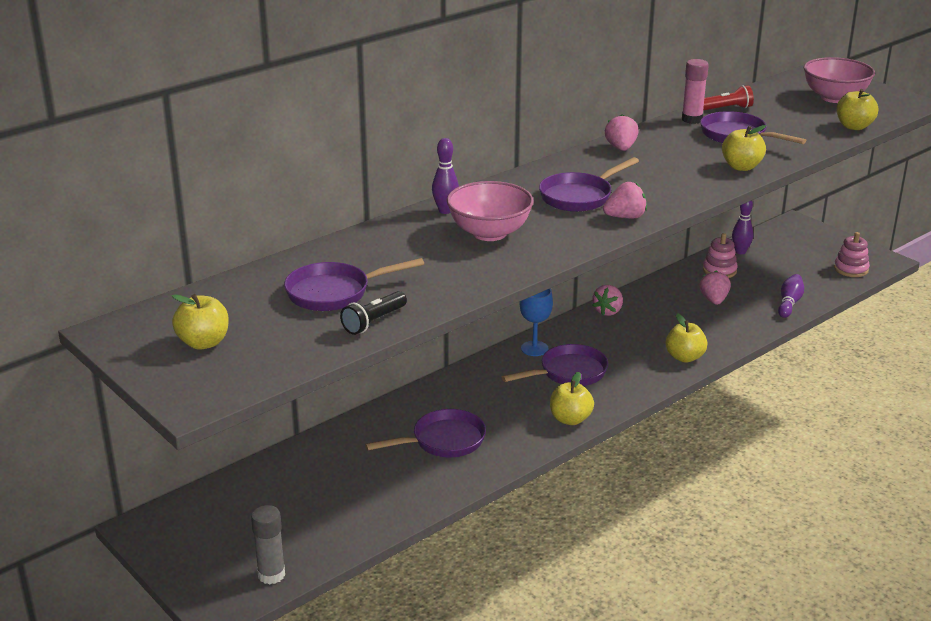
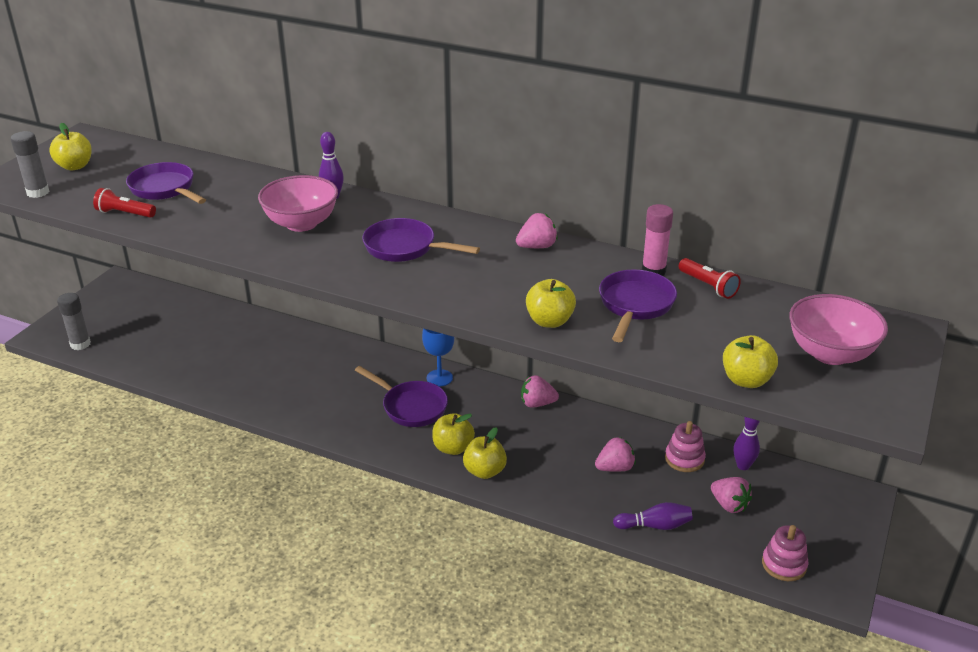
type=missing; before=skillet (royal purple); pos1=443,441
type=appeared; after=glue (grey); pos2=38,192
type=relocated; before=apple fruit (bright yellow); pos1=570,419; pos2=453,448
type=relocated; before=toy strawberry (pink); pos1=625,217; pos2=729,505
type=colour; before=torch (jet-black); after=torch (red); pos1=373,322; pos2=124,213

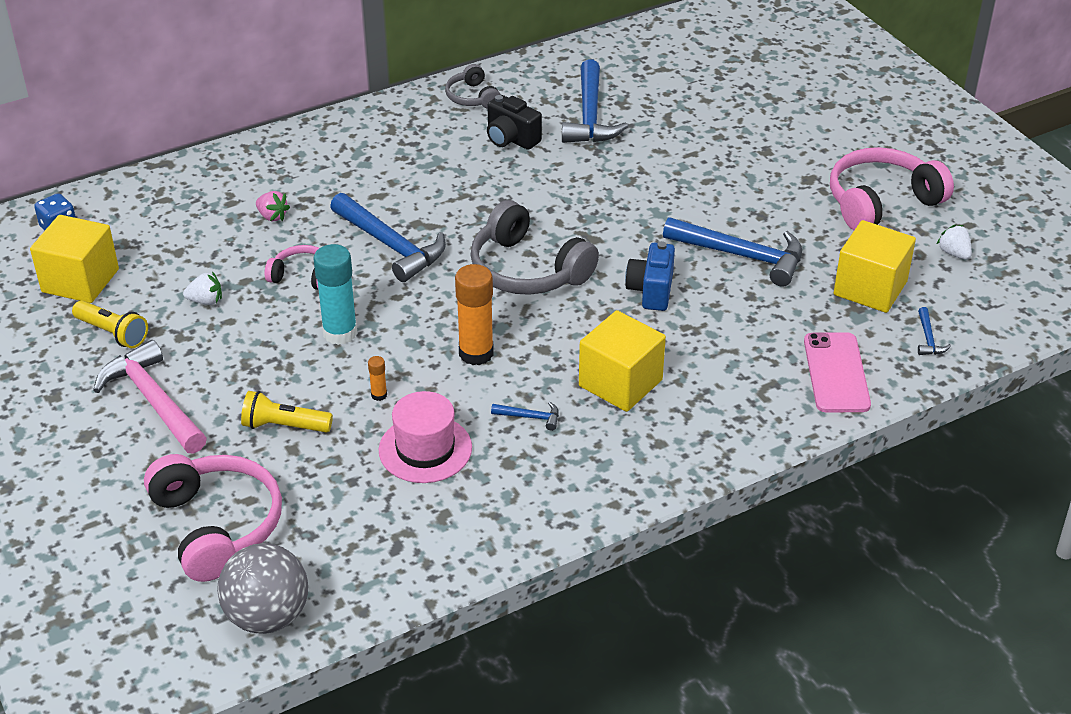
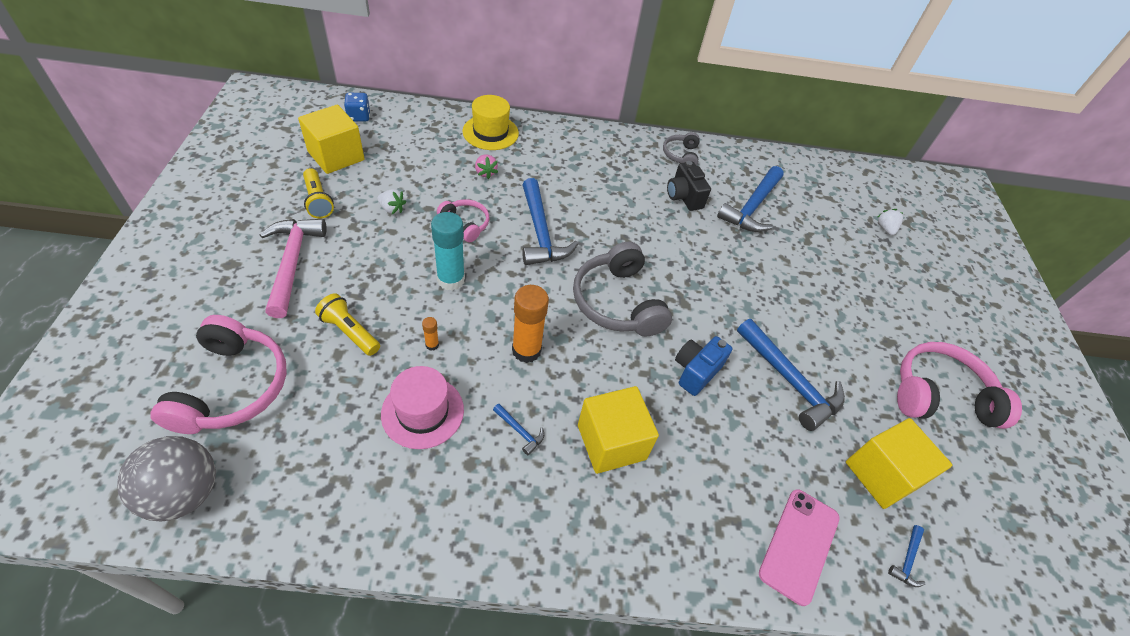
type=appeared; after=tall hat (bright yellow); pos2=490,132
type=relocated; before=toy strawberry (pure white); pos1=954,253; pos2=885,228

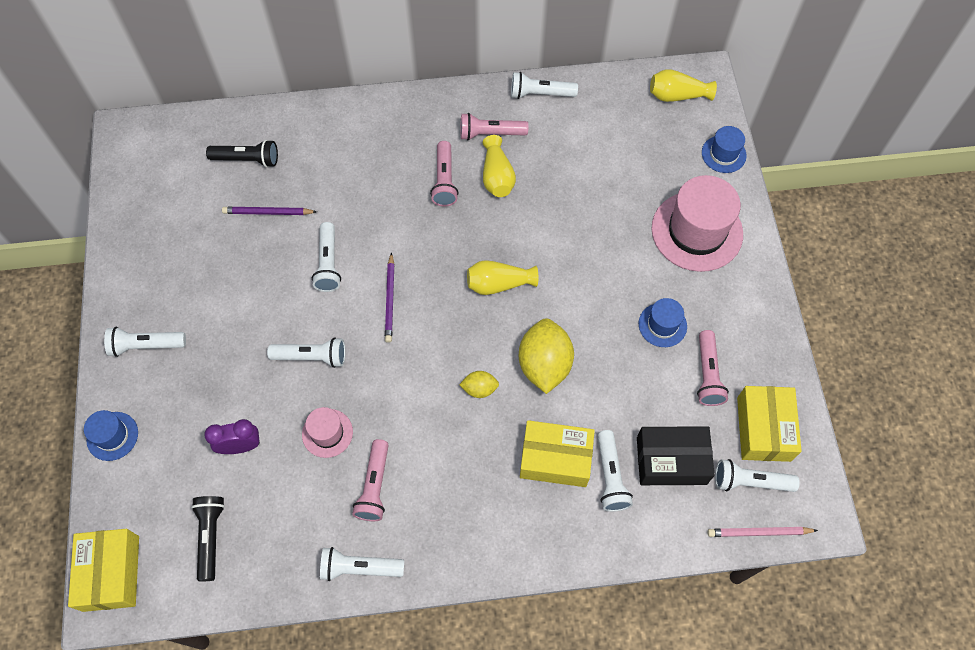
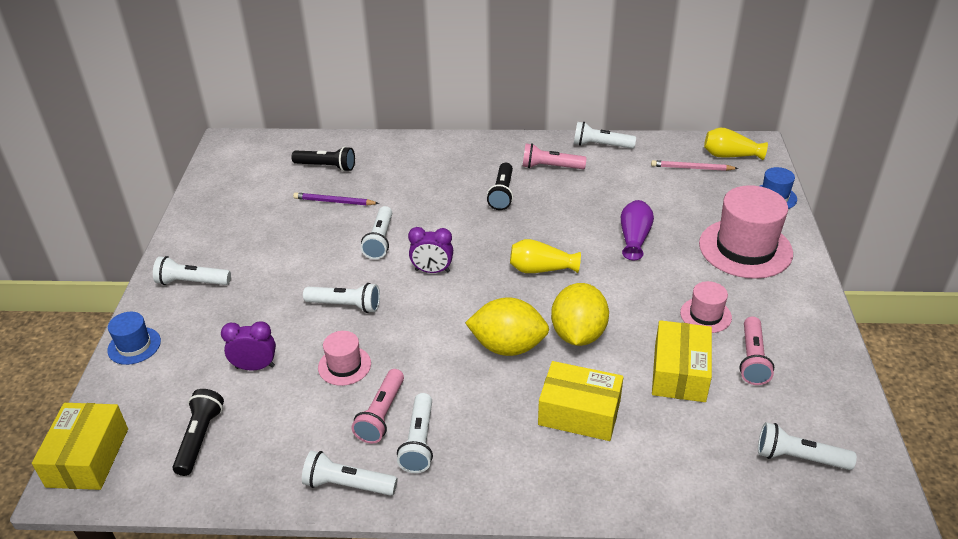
type=missing; before=tall vase (bright yellow); pos1=497,176
type=missing; before=box (jet-black); pos1=671,460
type=appeared; after=tall vase (royal purple); pos2=634,238
type=relocated; before=torch (pure white); pos1=610,476; pos2=419,441
type=relocated; before=lead pencil (pink); pos1=759,532; pos2=692,168
type=relocated; before=box (bright yellow); pos1=763,429; pos2=679,373
type=exchanged; before=lead pencil (royal purple); after=bedside clock (royal purple); pos1=390,299; pos2=432,271
type=colour; before=torch (pink); after=torch (jet-black); pos1=444,180; pos2=502,194
type=colour; before=tall hat (blue); after=tall hat (pink); pos1=662,325; pos2=705,315
type=size; before=lemon (bright yellow); pos1=479,389; pos2=508,346; scale=2.02

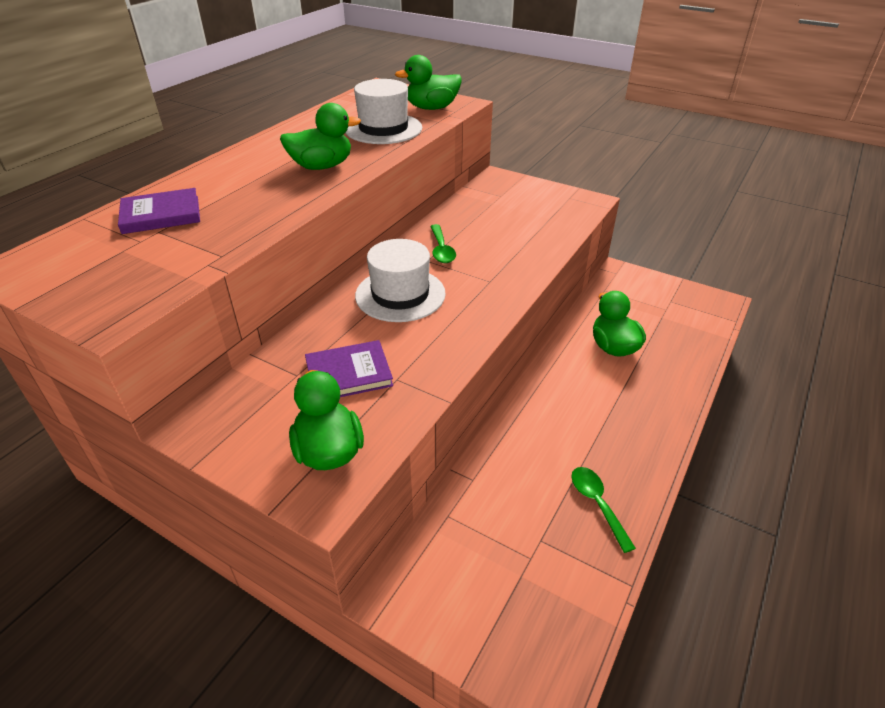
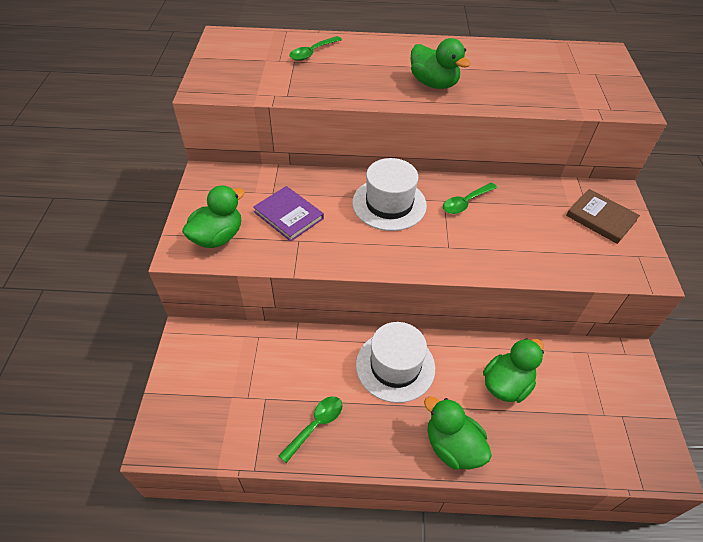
type=appeared; after=hardback (brown); pos2=601,218
type=relocated; before=tall hat (pure white); pos1=383,129; pos2=395,366
type=relocated; before=rubber duck (green); pos1=431,108; pos2=452,446
type=exchanged; before=hardback (royal purple); after=teaspoon (green); pos1=161,215; pos2=312,53

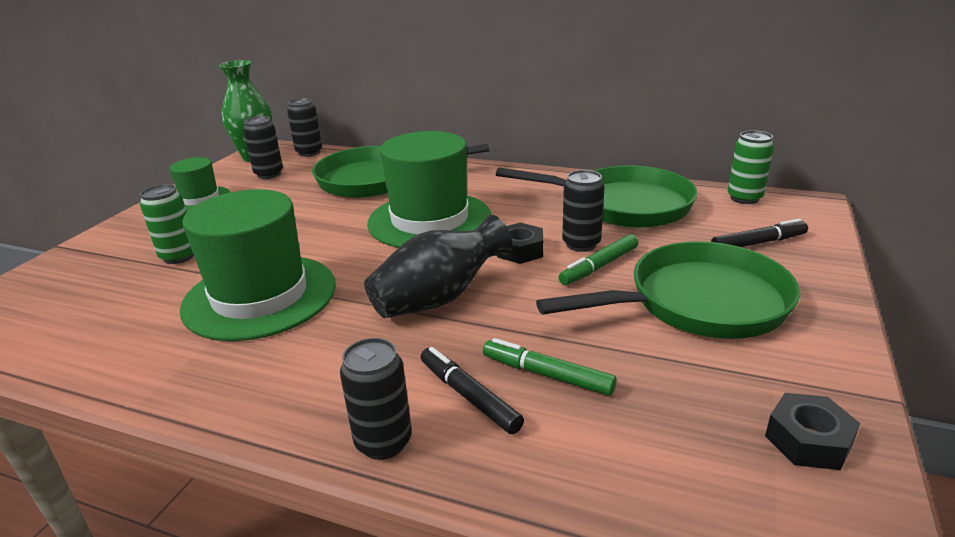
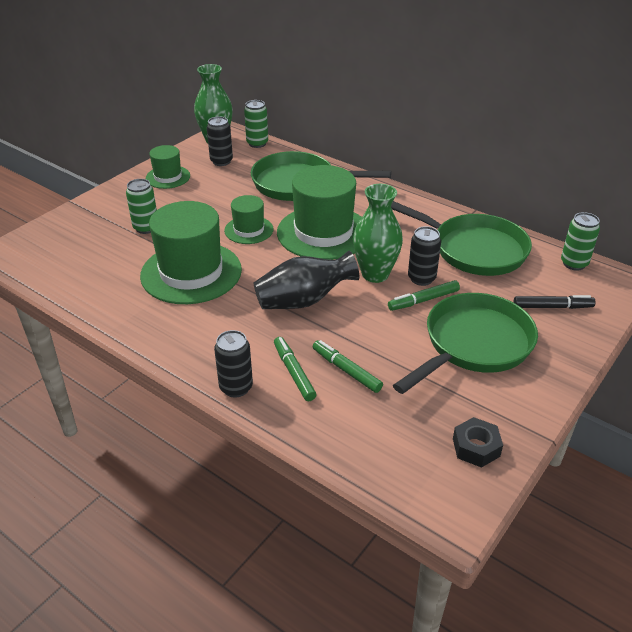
type=appeared; after=tall hat (green); pos2=249,230
type=exchanged; before=hex nut (jet-black); after=tall vase (green); pos1=520,250; pos2=375,274
type=colour; before=tin (jet-black); after=tin (green); pos1=309,152; pos2=257,143
type=colour; before=marker (jet-black); after=marker (green); pos1=469,396; pos2=294,372
type=spun; before=skillet (green); pos1=698,303; pos2=474,344; turn=-45

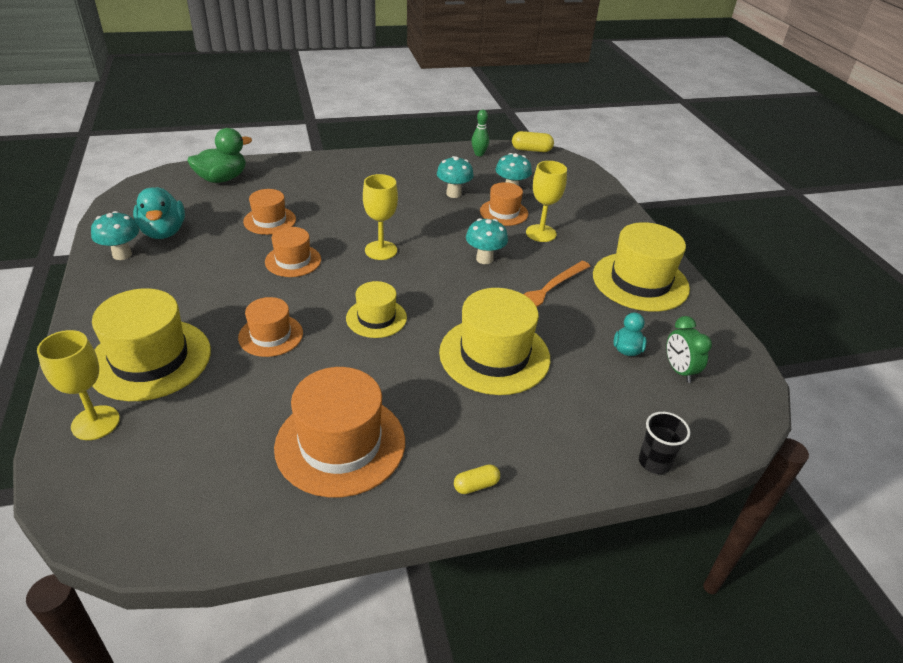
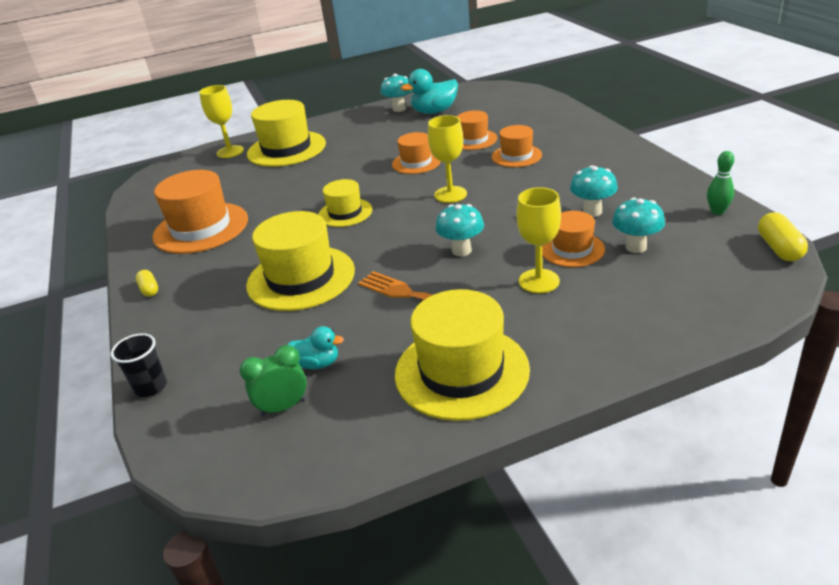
type=missing; before=rubber duck (green); pos1=222,179
type=relocated; before=tall hat (orange-coloured); pos1=271,335; pos2=516,156

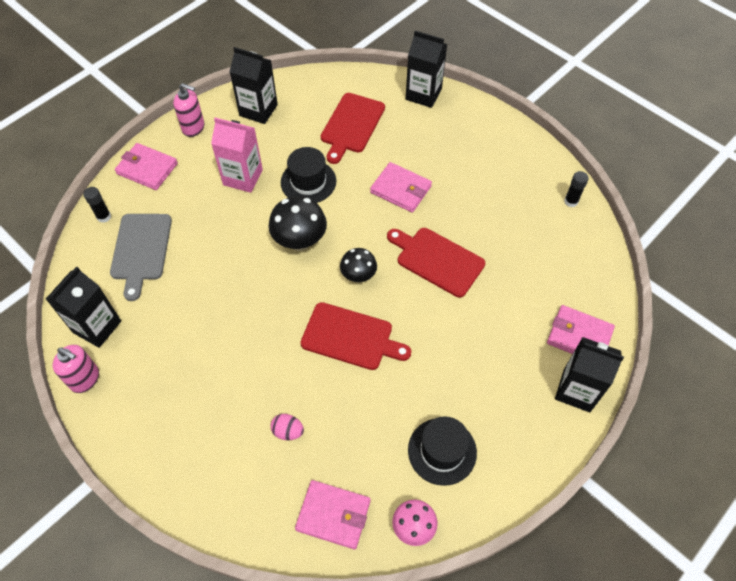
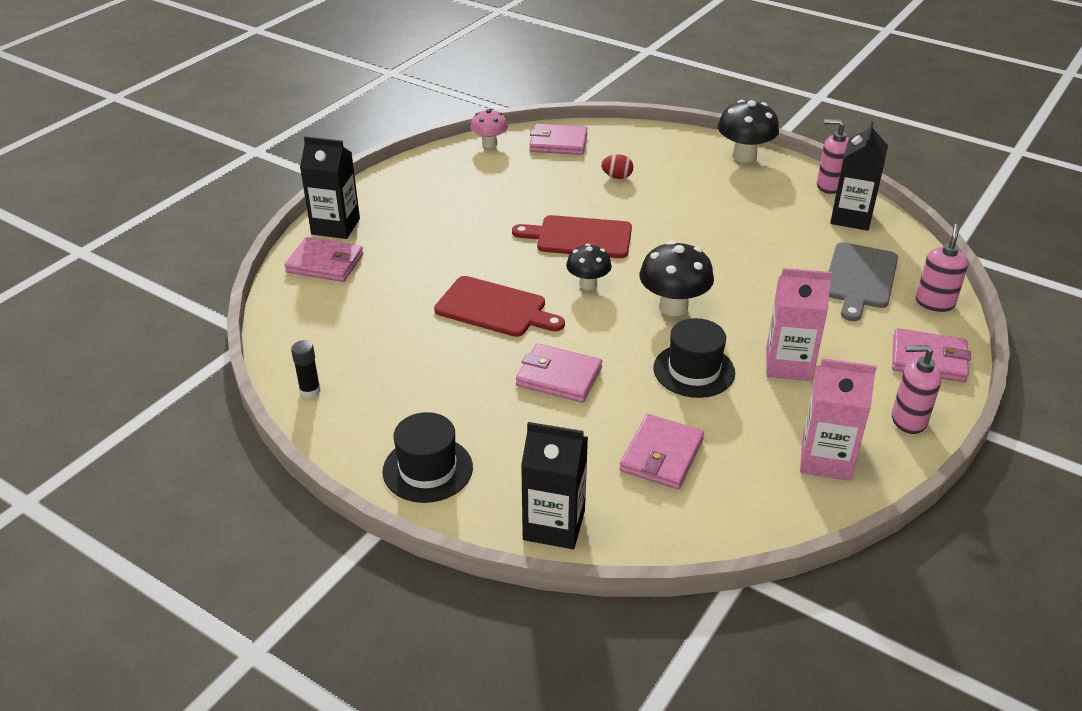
type=appeared; after=fungus (jet-black); pos2=744,156
type=relocated; before=tall hat (jet-black); pos1=442,451; pos2=427,469
type=exchanged; before=glue (jet-black); after=pump bottle (pink); pos1=104,216; pos2=934,303
type=exchanged; before=chopping board (red); after=wallet (pink); pos1=351,125; pos2=662,455
type=colour; before=carton (jet-black); after=carton (pink); pos1=258,110; pos2=825,459
type=colour; before=egg (pink); after=egg (red); pos1=288,431; pos2=617,177
type=spun; before=chopping board (grey); pos1=141,250; pos2=860,278; turn=-150

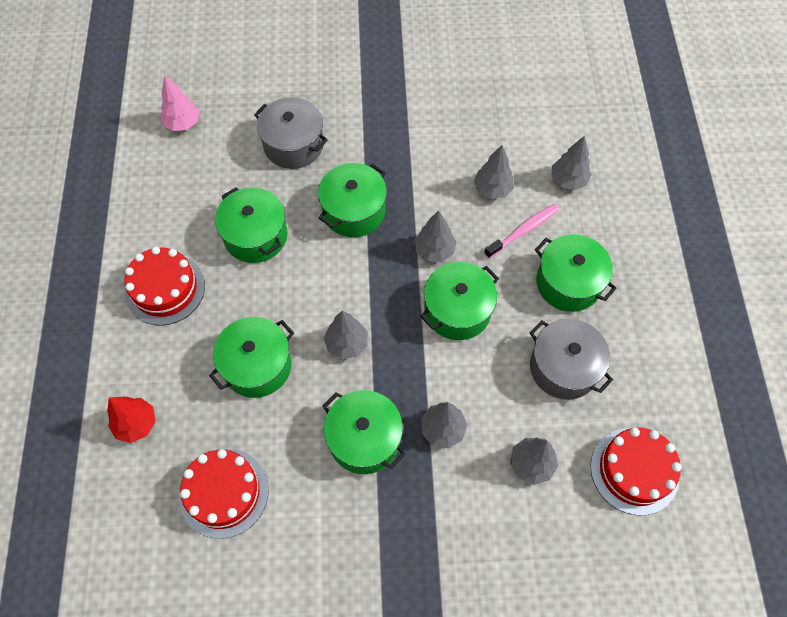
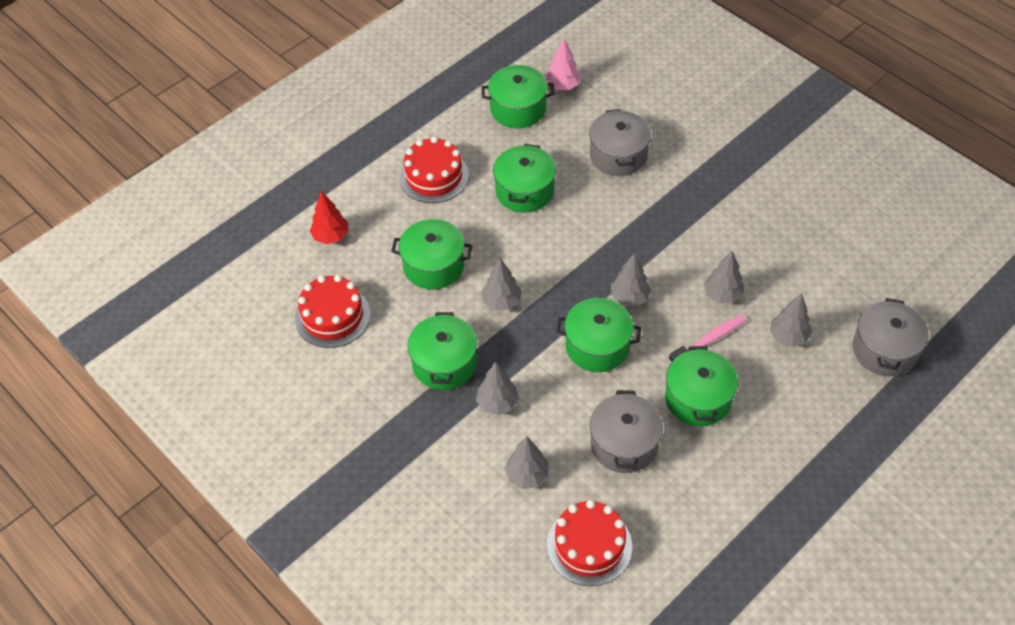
type=appeared; after=pot (grey); pos2=884,350
type=relocated; before=pot (green); pos1=354,211; pos2=518,109
type=spun; before=toothbrush (pink); pos1=523,231; pos2=709,339; turn=-45

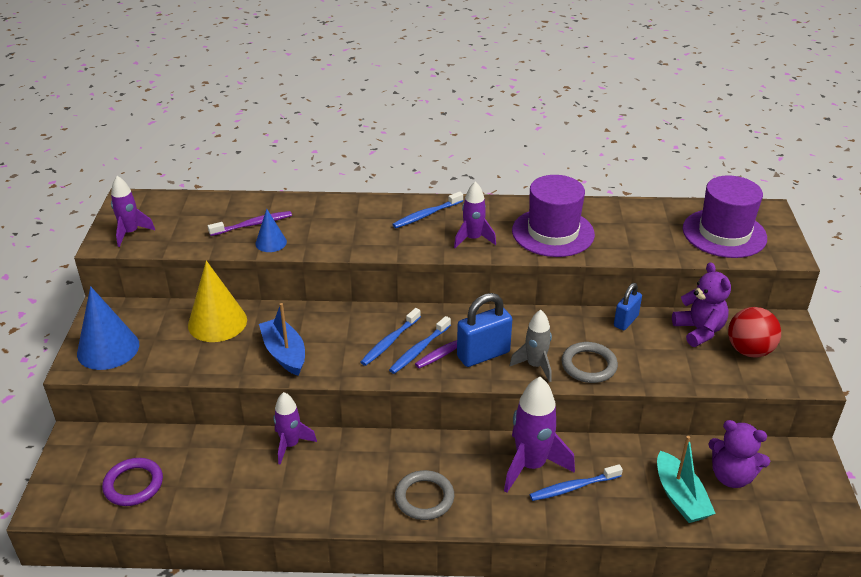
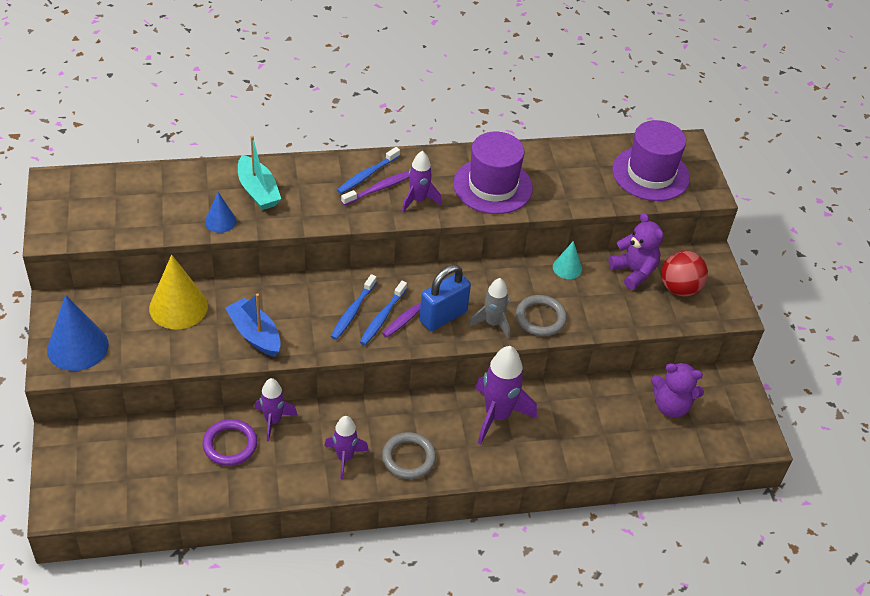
type=missing; before=toothbrush (blue); pos1=573,487
type=relocated; before=torus (royal purple); pos1=133,484; pos2=230,444
type=relocated; before=toy rocket (royal purple); pos1=130,233; pos2=344,458
type=relocated; before=toothbrush (royal purple); pos1=253,224; pos2=379,188
type=relocated; before=sailboat (teal); pos1=680,497; pos2=258,191
type=exchanged; before=padlock (blue); after=solid cone (teal); pos1=626,321; pos2=567,268

